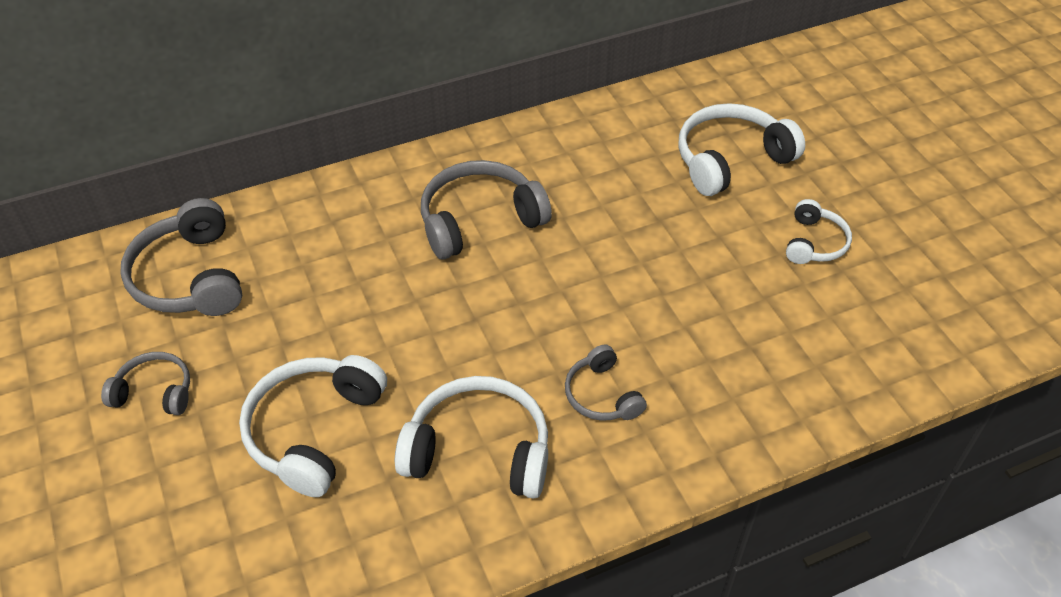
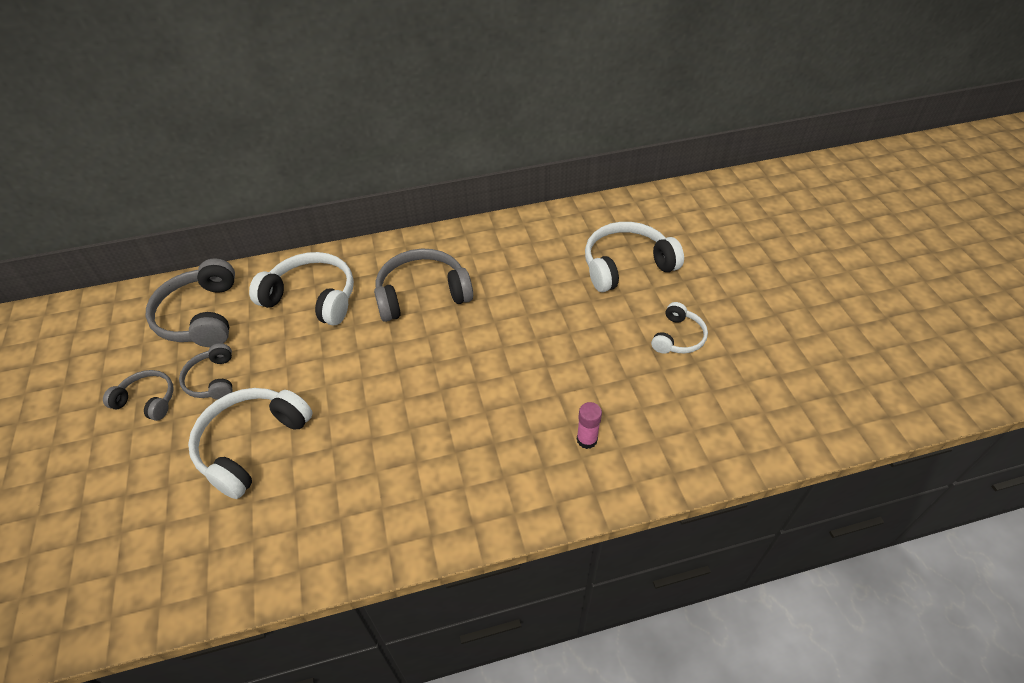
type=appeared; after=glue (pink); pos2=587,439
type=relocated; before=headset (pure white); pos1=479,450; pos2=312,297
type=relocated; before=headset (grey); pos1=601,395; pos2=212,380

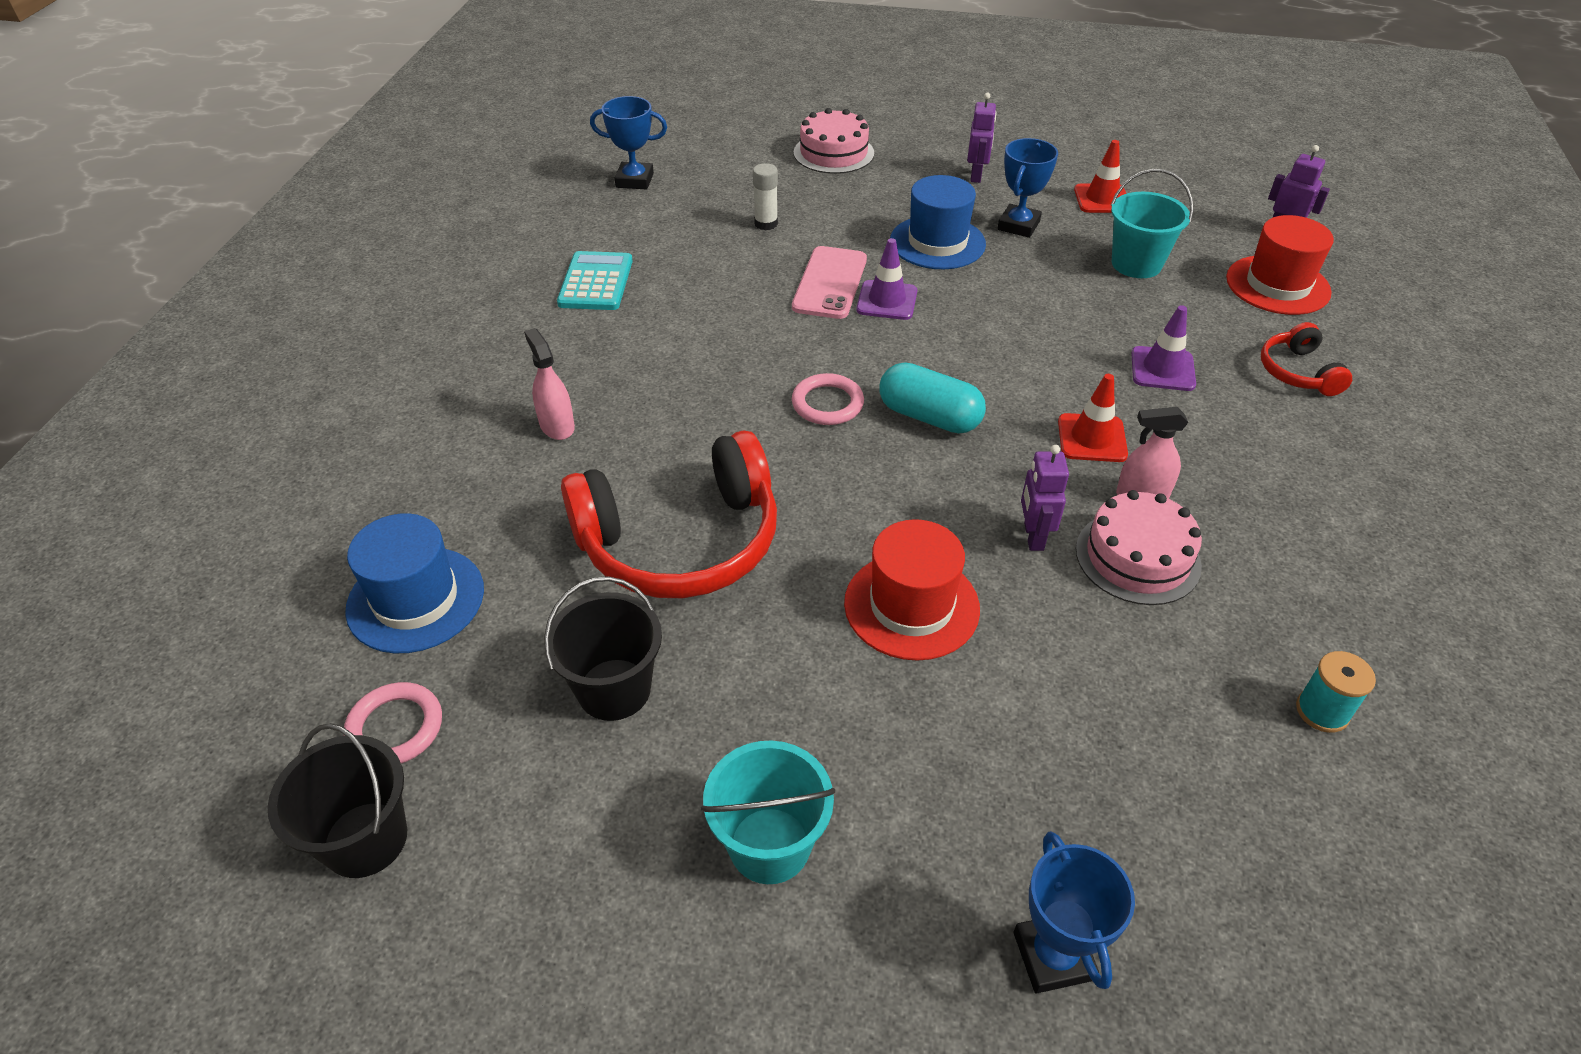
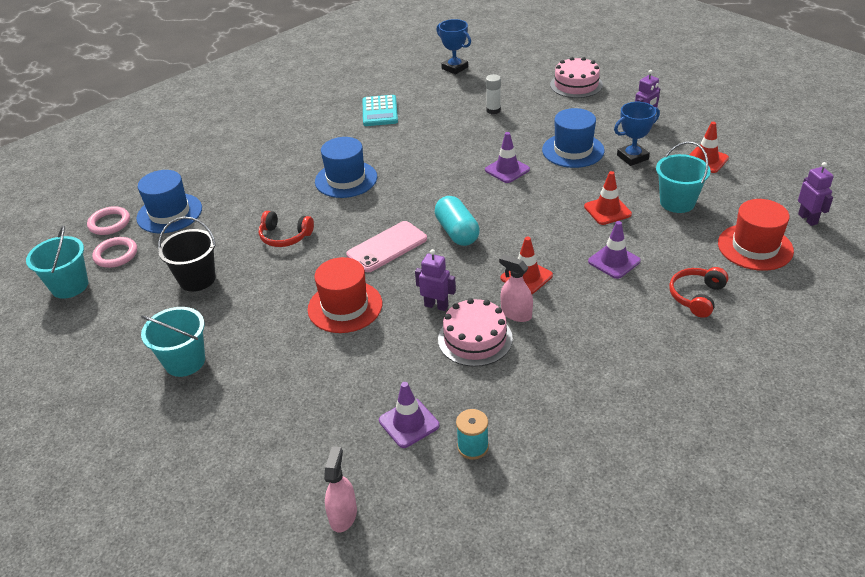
type=missing; before=prize cup (blue); pos1=1053,956
type=appeared; after=tall hat (blue); pos2=346,179
type=appeared; after=safety cone (royal purple); pos2=409,423
type=appeared; after=safety cone (red); pos2=607,210
type=relocated; before=spray bottle (pink); pos1=557,426; pos2=343,515
type=relocated; before=smartphone (pink); pos1=829,283; pos2=387,247
type=relocated; before=torus (pink); pos1=827,403; pos2=109,223
type=colour; before=sand bucket (jet-black); after=sand bucket (teal); pos1=365,839; pos2=70,286
type=spun; before=pocket calculator (teal); pos1=596,282; pos2=380,111; turn=135
type=spun; before=toy robot (royal purple); pos1=1033,536; pos2=436,306; turn=75
type=size; before=headset (red); pos1=681,542; pos2=285,236; scale=0.48

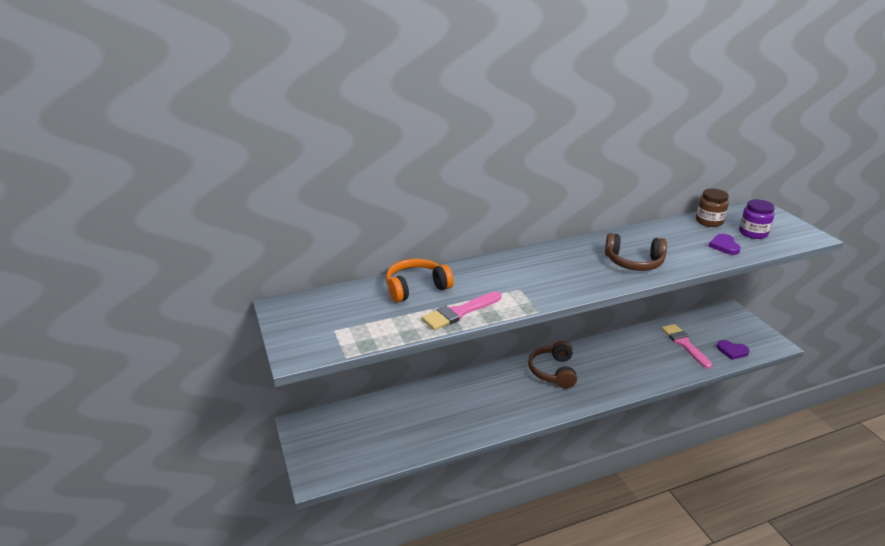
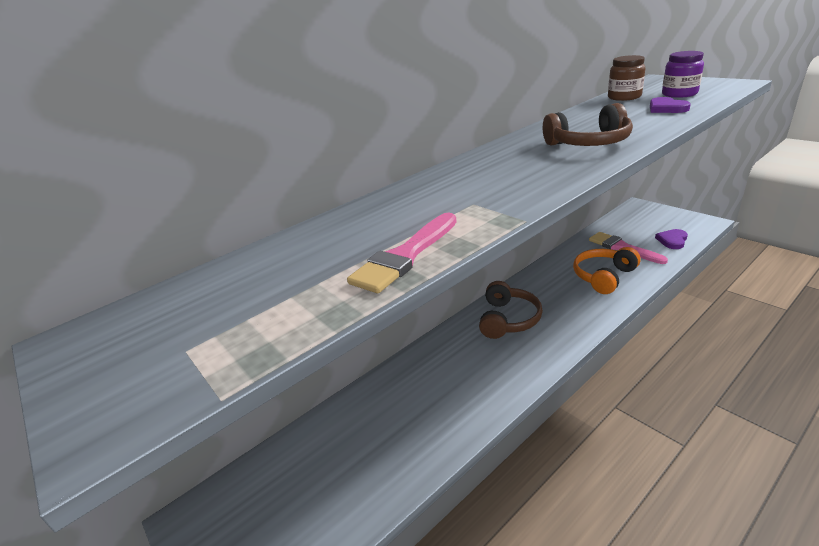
type=relocated; before=headset (orange-coloured); pos1=416,288; pos2=604,276
type=spun; before=headset (brown); pos1=553,371; pos2=508,319; turn=-150
type=spun; before=love heart (royal purple); pos1=732,351; pos2=672,240; turn=120

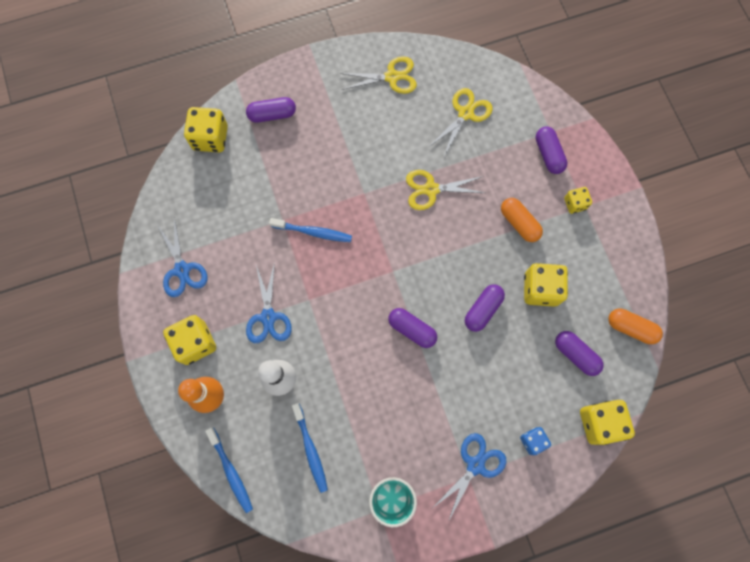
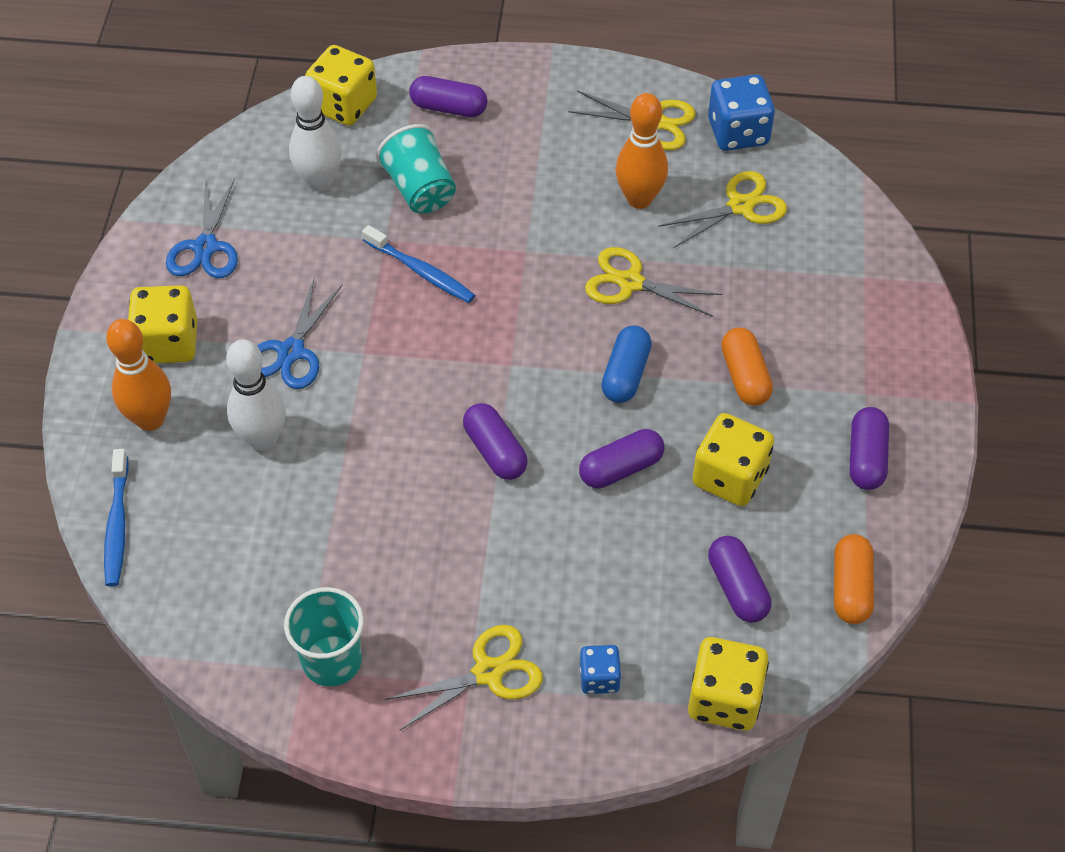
type=missing; before=toothbrush (blue); pos1=310,449
type=missing; before=game die (bright yellow); pos1=575,204
type=appeared; after=bowling pin (pure white); pos2=319,182
type=appeared; after=tumbler (teal); pos2=420,189
type=appeared; after=capsule (blue); pos2=625,374
type=appeared; after=bowling pin (orange-coloured); pos2=639,199
type=appeared; after=game die (blue); pos2=738,132
type=relocated; before=capsule (royal purple); pos1=548,154; pos2=866,458
type=colour; before=pair of scissors (blue); after=pair of scissors (bright yellow); pos1=475,465; pos2=488,672
type=spun; before=capsule (orange-coloured); pos1=631,328; pos2=851,588; turn=45

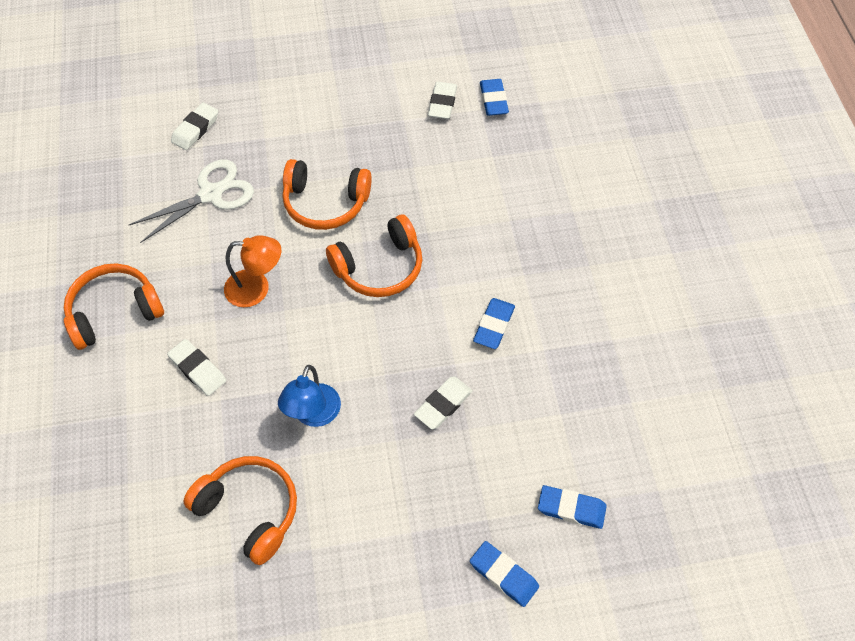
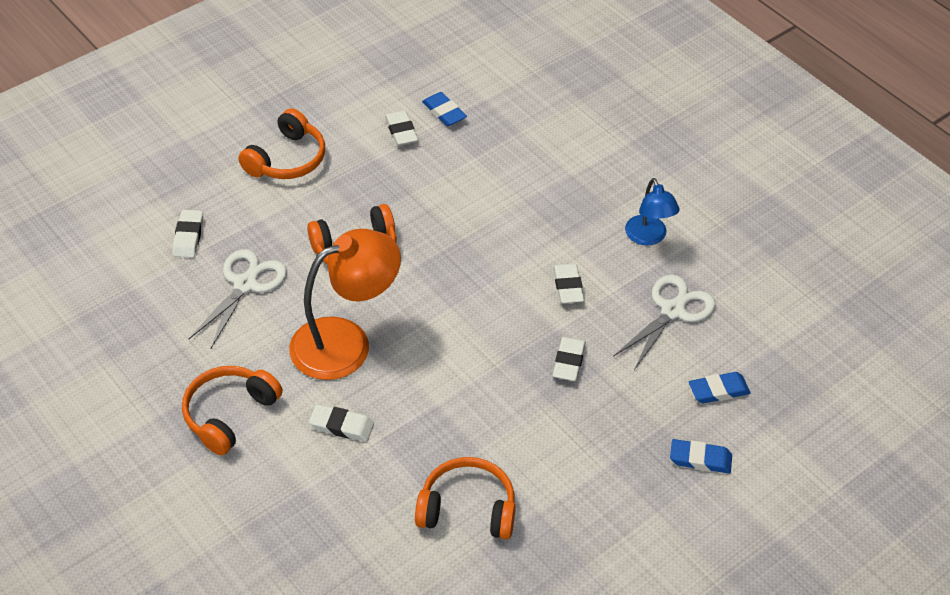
type=appeared; after=pair of scissors (pure white); pos2=672,310
type=relocated; before=lamp (blue); pos1=313,415; pos2=648,237
type=relocated; before=headset (orange-coloured); pos1=379,267; pos2=287,159
type=colour; before=eraser (blue); after=eraser (pure white); pos1=494,325; pos2=568,286
type=size; before=lamp (orange-coloured); pos1=256,288; pos2=346,342; scale=1.79

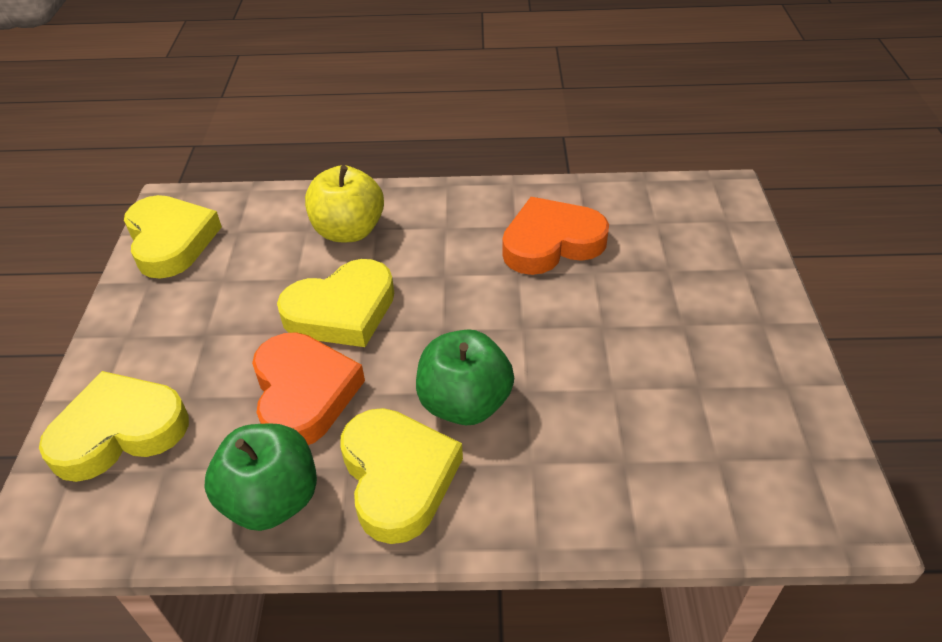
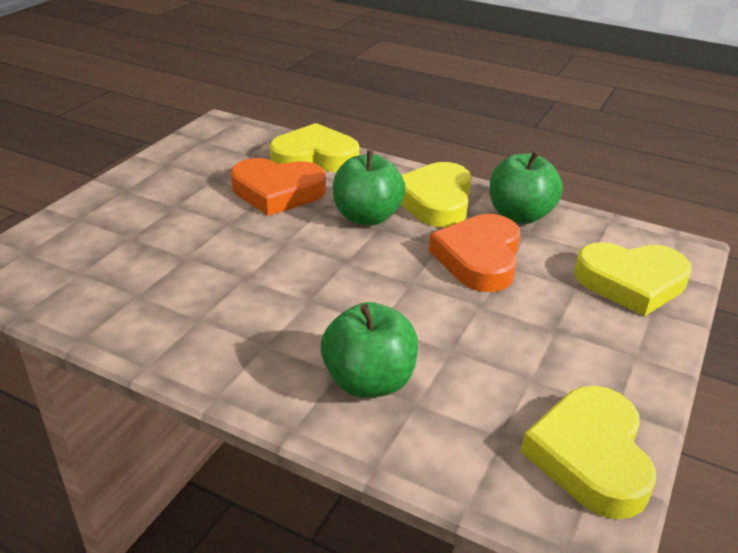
type=relocated; before=love heart (bright yellow); pos1=342,311; pos2=315,157
type=relocated; before=love heart (orange-coloured); pos1=551,243; pos2=277,192
type=colour; before=apple fruit (bright yellow); after=apple fruit (green); pos1=349,231; pos2=369,381

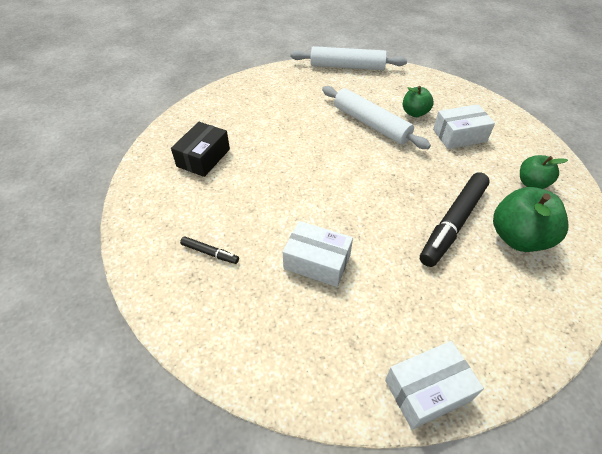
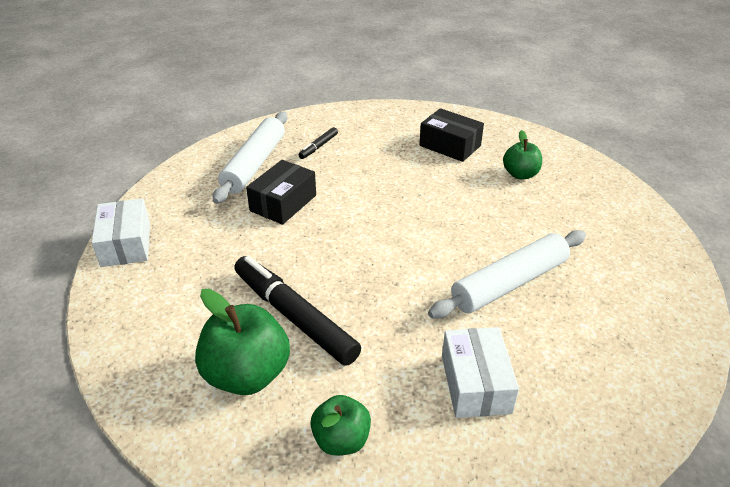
type=relocated; before=pastry roller (pure white); pos1=347,66; pos2=254,164
type=relocated; before=apple fruit (green); pos1=414,113; pos2=520,174
type=colour; before=box (pure white); after=box (jet-black); pos1=317,262; pos2=283,203

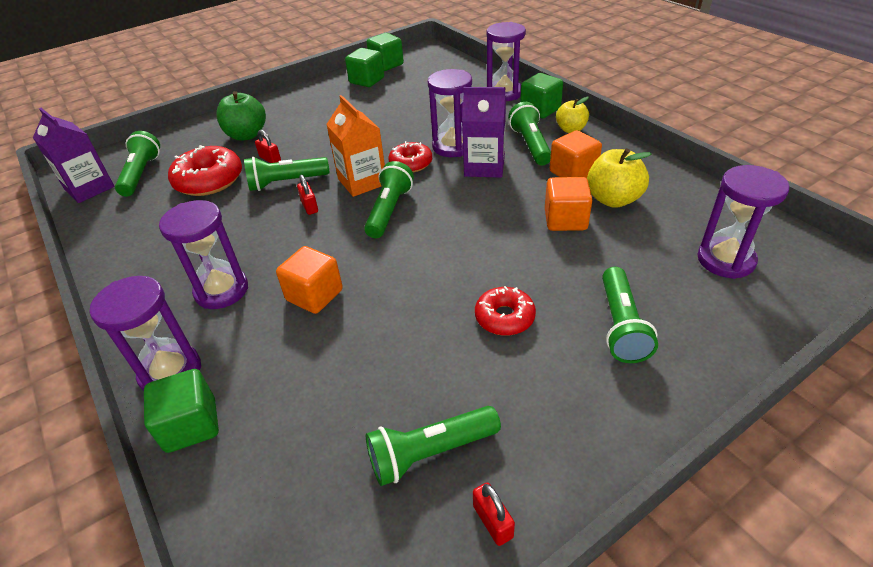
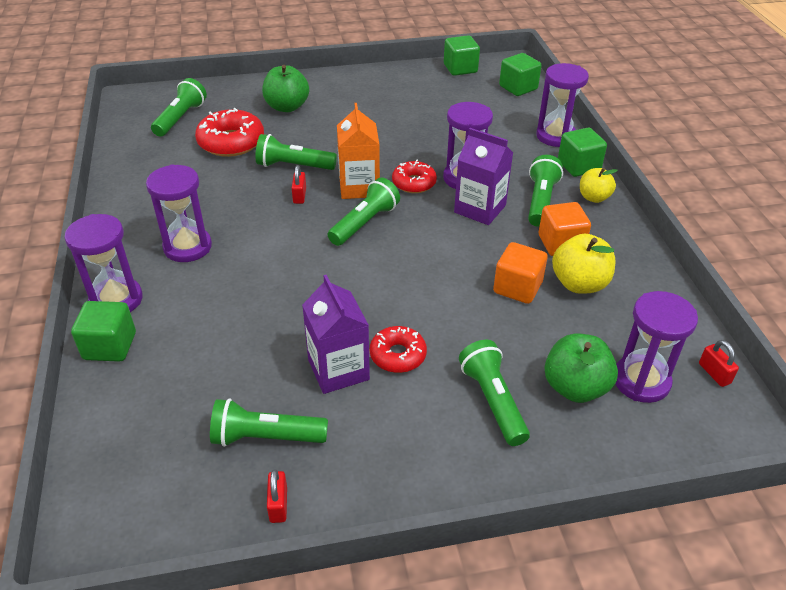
type=missing; before=cube (orange-coloured); pos1=314,295
type=appeared; after=apple fruit (green); pos2=575,387
type=relocated; before=carton (royal purple); pos1=89,188; pos2=338,369
type=relocated; before=padlock (red); pos1=270,159; pos2=714,373
type=relocated; before=cube (green); pos1=367,80; pos2=518,88
type=spun; before=torch (green); pos1=620,325; pos2=493,401; turn=135

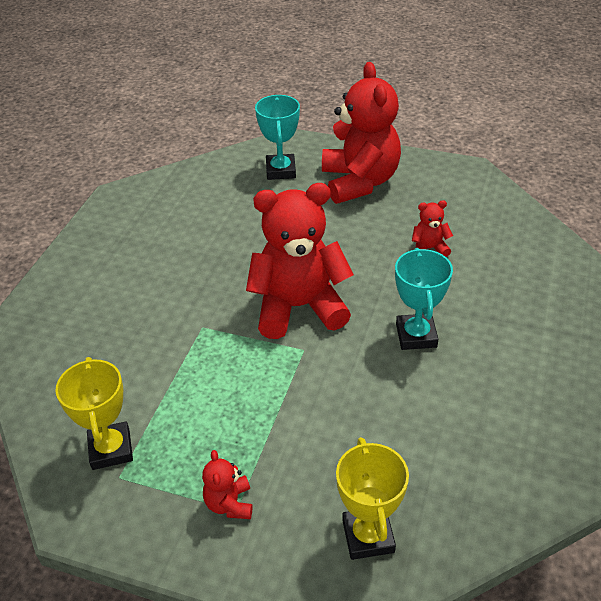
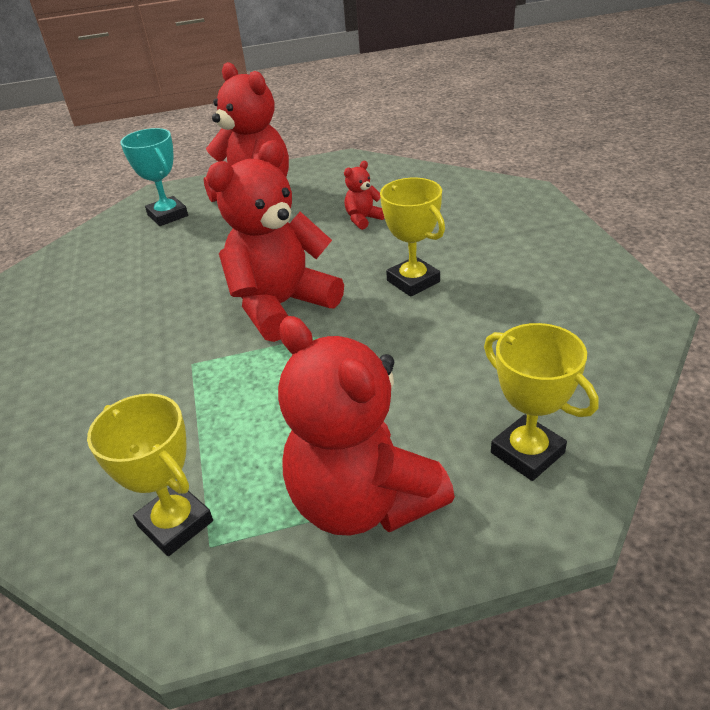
type=colour; before=prize cup (teal); after=prize cup (bright yellow); pos1=416,335; pos2=413,281
type=size; before=stuffed bear (red); pos1=229,503; pos2=363,501; scale=2.35

